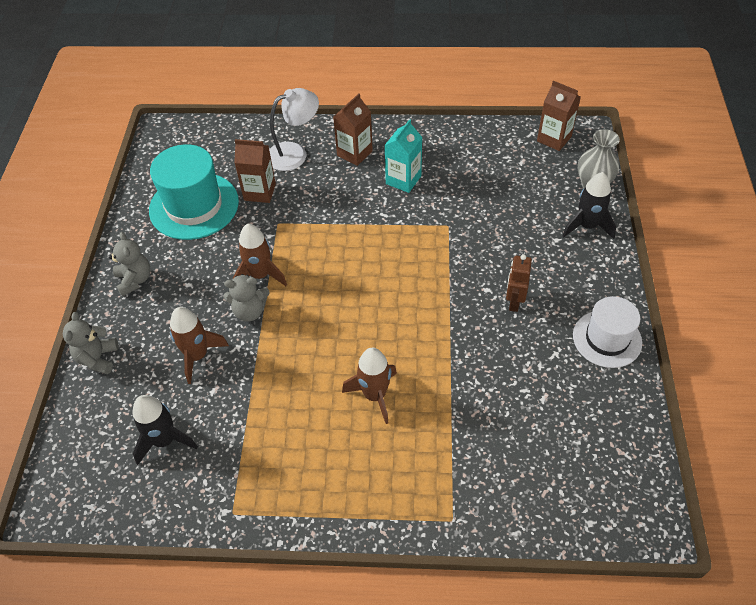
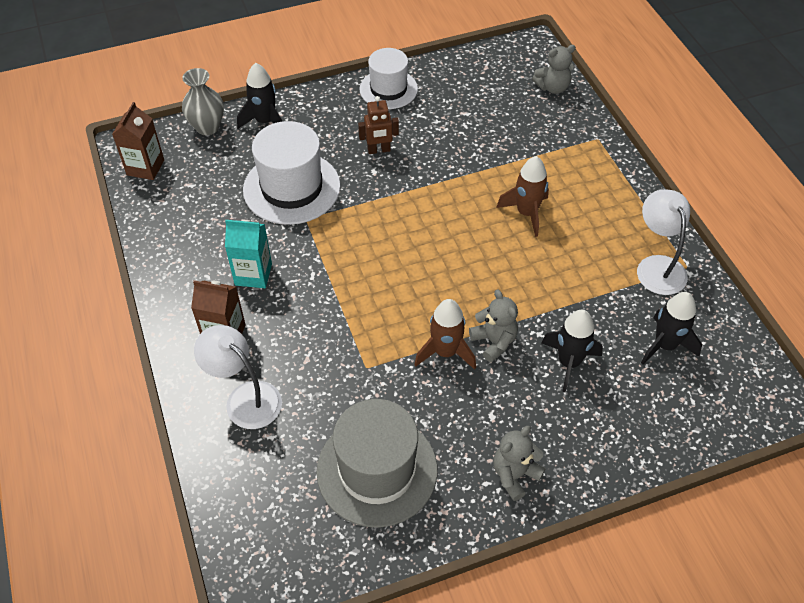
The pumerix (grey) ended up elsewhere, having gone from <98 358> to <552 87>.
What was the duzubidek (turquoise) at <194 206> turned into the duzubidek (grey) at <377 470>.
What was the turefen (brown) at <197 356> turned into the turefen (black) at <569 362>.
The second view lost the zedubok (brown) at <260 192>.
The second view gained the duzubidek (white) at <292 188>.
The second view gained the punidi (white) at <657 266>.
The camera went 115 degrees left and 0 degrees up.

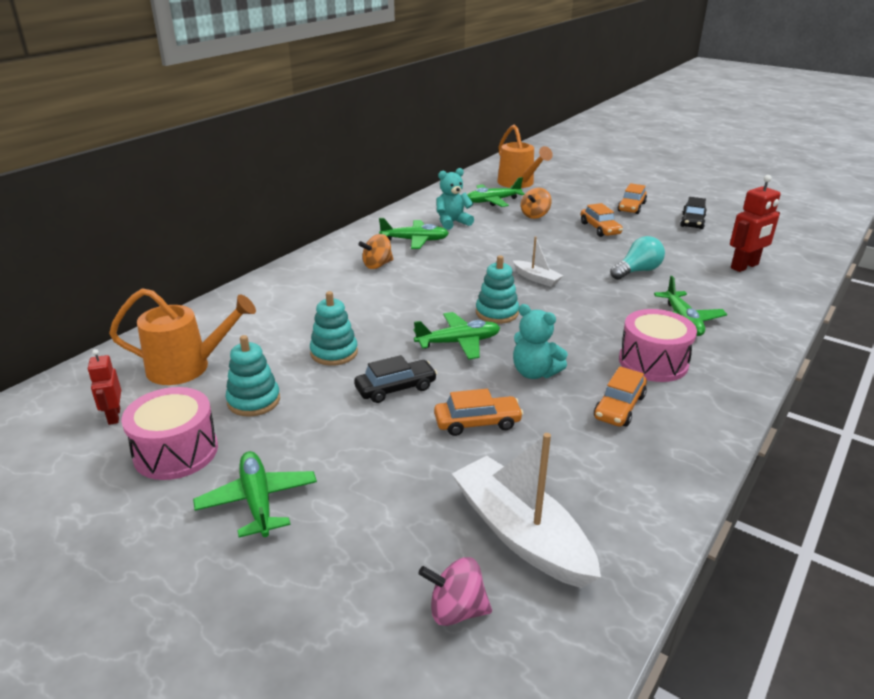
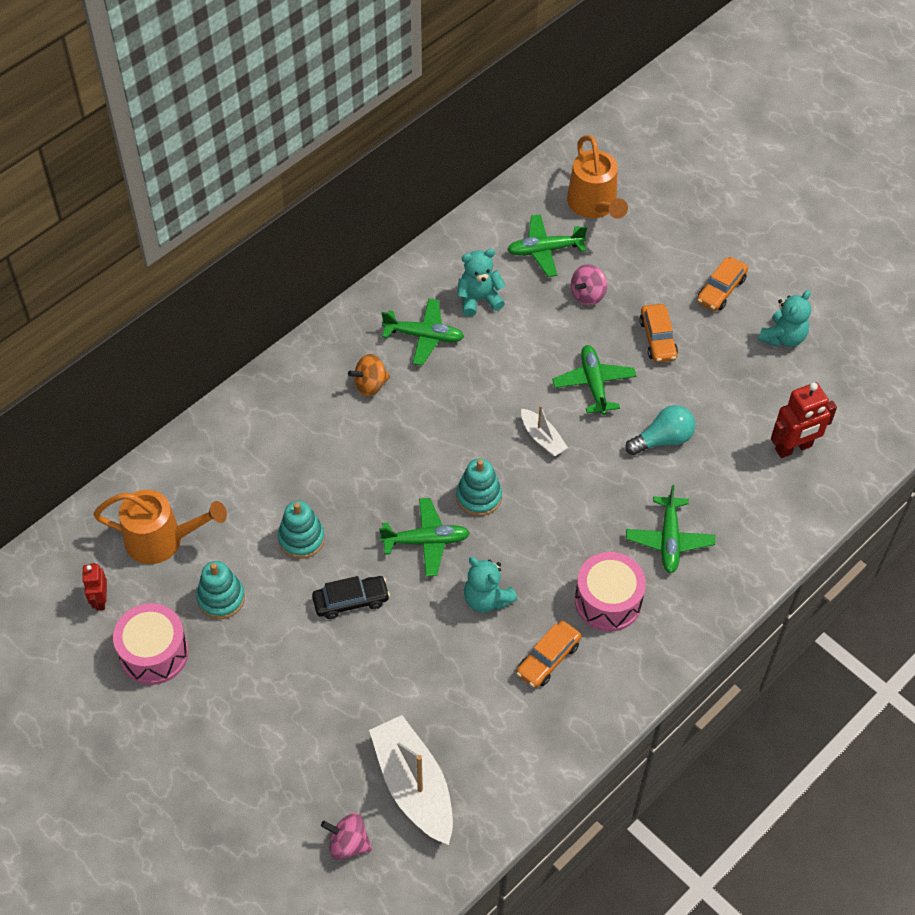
The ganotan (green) ended up elsewhere, having gone from <257 501> to <593 384>.
The second view lost the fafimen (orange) at <477 423>.
What was the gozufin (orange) at <535 215> turned into the gozufin (pink) at <588 295>.
Where the fafimen (black) stood at <692 221>, the pumerix (turquoise) came to stand at <783 337>.
The camera went 10 degrees right and 25 degrees up.

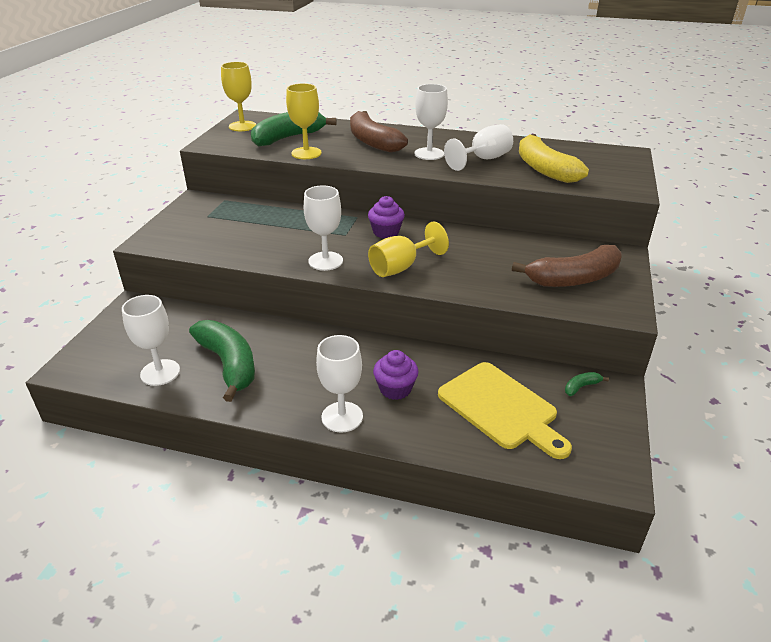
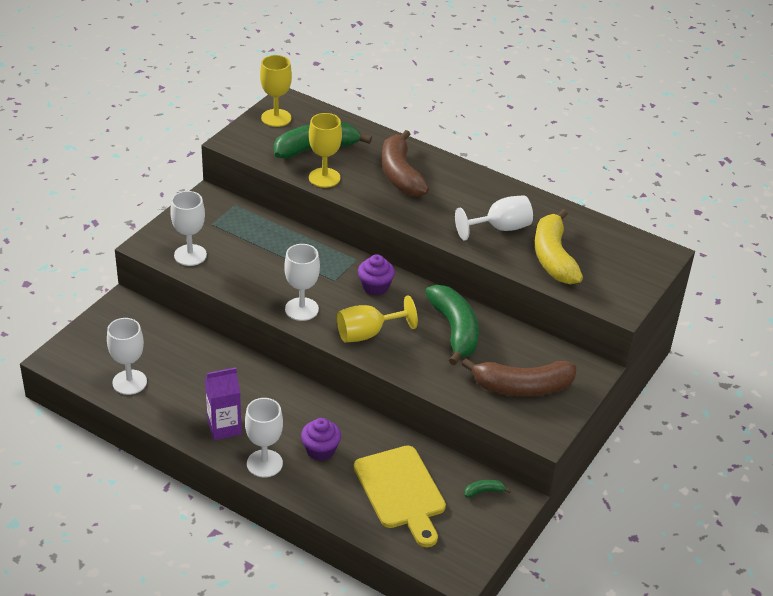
The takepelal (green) ended up elsewhere, having gone from <228 364> to <454 330>.
The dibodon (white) ended up elsewhere, having gone from <429 154> to <190 255>.
The second view gained the zedubok (purple) at <224 427>.
The camera went 15 degrees right and 5 degrees up.

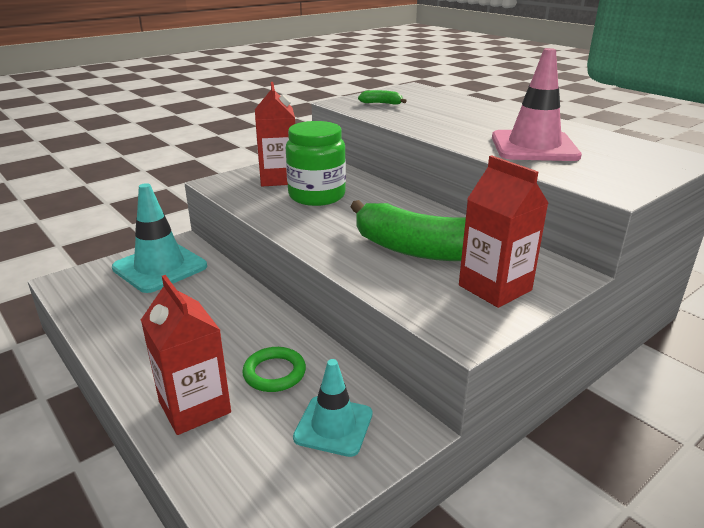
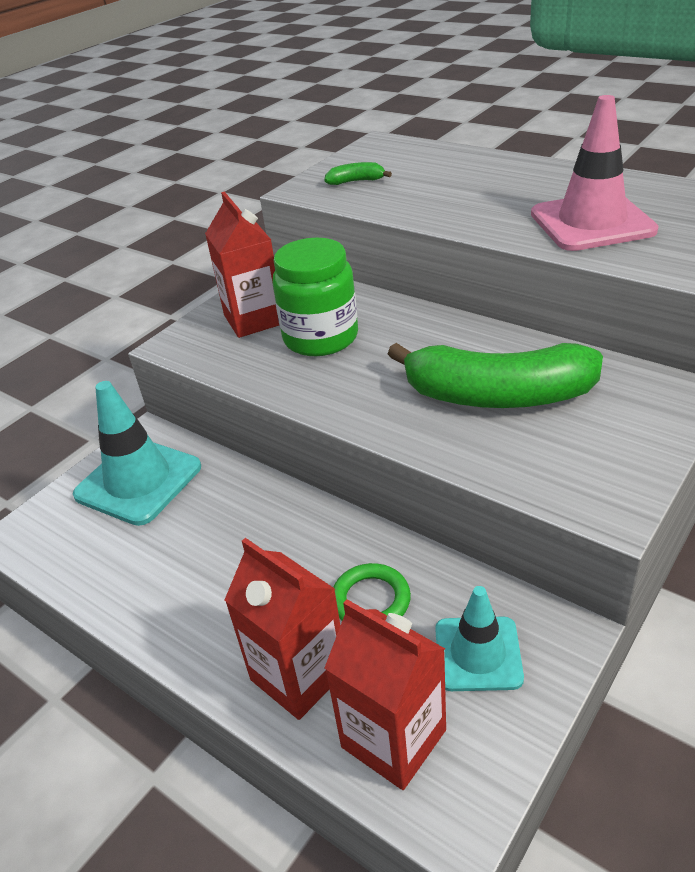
The zedubok (red) ended up elsewhere, having gone from <495 288> to <393 738>.
The camera went 10 degrees left and 10 degrees up.

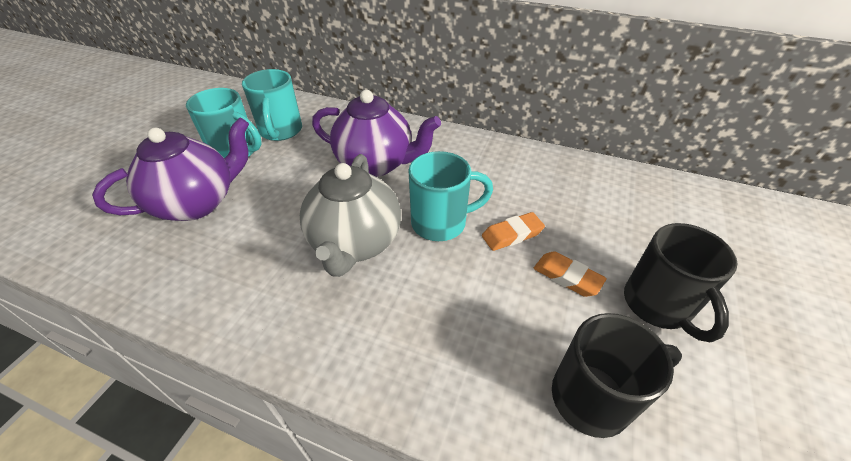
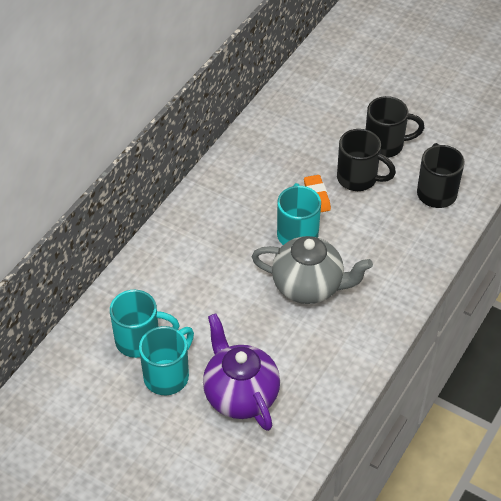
The second view lost the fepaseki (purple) at <376 164>.
Where the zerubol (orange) stood at <567 277>, the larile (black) came to stand at <358 178>.
The camera went 80 degrees left and 5 degrees up.

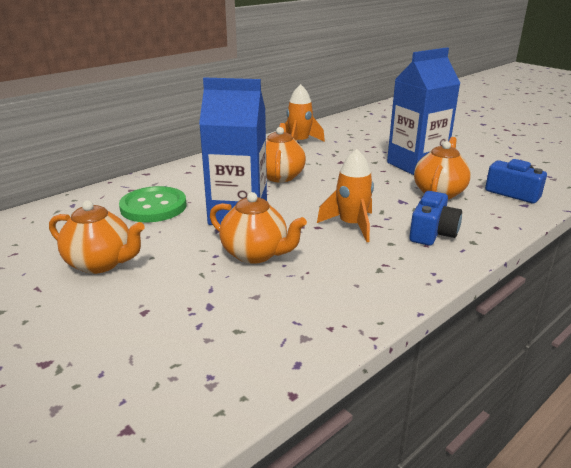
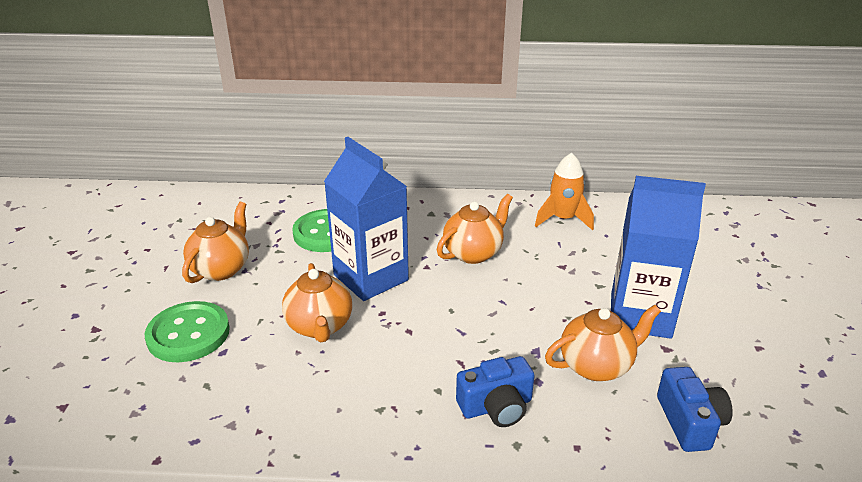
The fepaseki (orange) at <101 263> ended up facing another way, 135 degrees counterclockwise from before.
The second view lost the turefen (orange) at <351 225>.
The second view gained the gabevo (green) at <188 334>.
The camera went 45 degrees right and 5 degrees up.

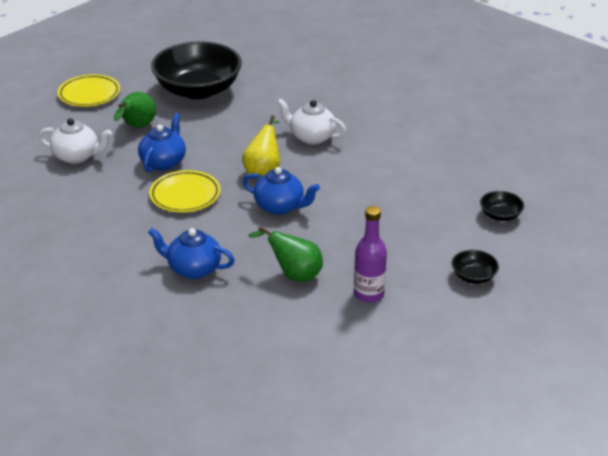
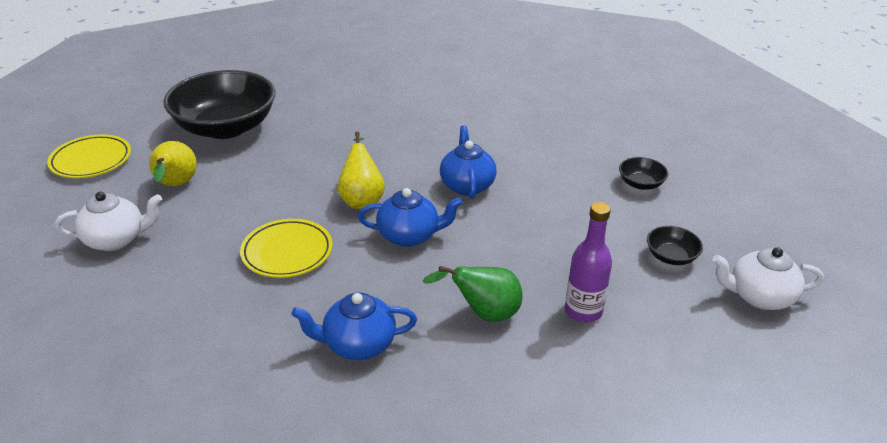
What was the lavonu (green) at <137 127> turned into the lavonu (yellow) at <175 185>.
The fepaseki (blue) ended up elsewhere, having gone from <163 162> to <467 185>.
The fepaseki (white) ended up elsewhere, having gone from <311 137> to <759 297>.
The camera went 25 degrees left and 0 degrees up.

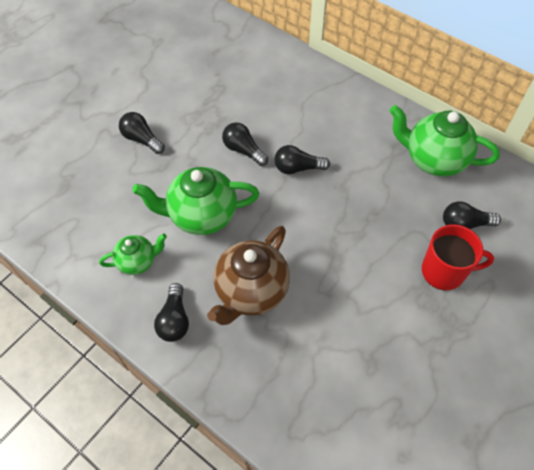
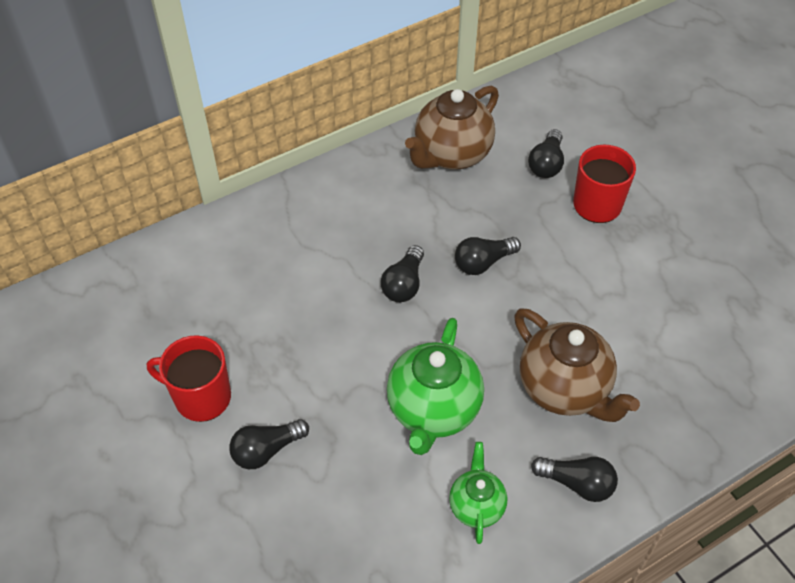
The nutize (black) ended up elsewhere, having gone from <243 150> to <483 262>.
What was the fepaseki (green) at <434 160> turned into the fepaseki (brown) at <451 155>.
The second view gained the larile (red) at <201 397>.
The camera went 70 degrees left and 5 degrees down.

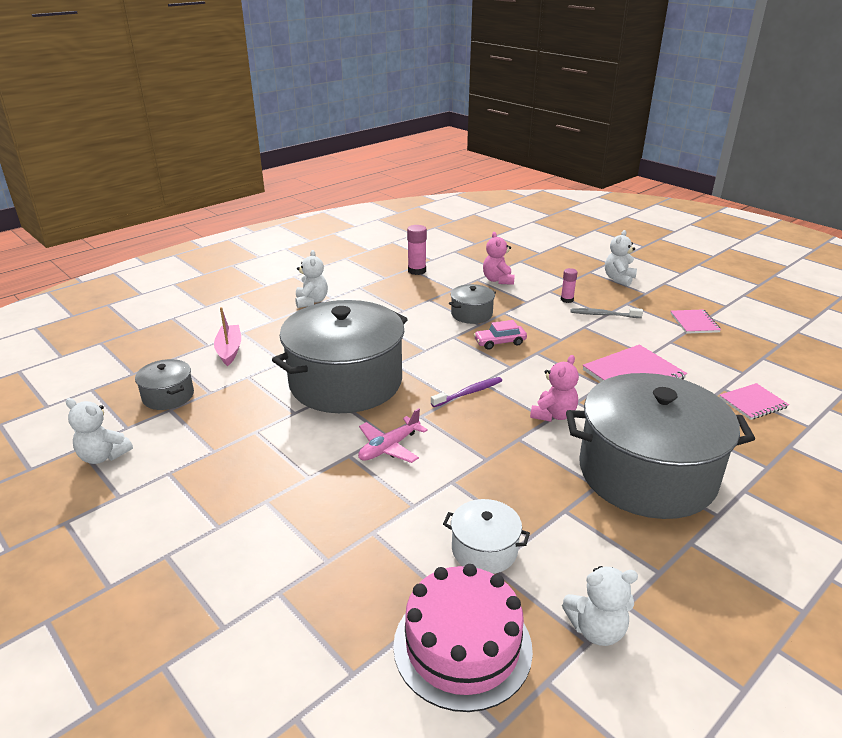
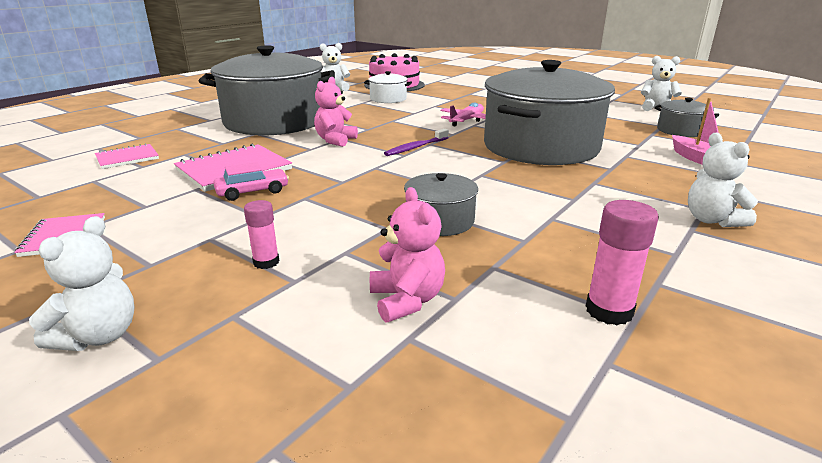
The fafimen (pink) ended up elsewhere, having gone from <499 342> to <252 192>.
The second view lost the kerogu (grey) at <603 315>.
The camera went 170 degrees right and 5 degrees down.

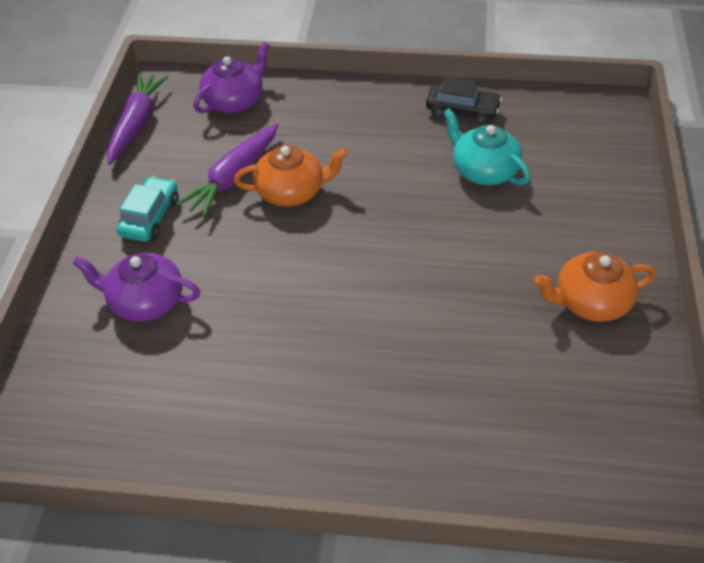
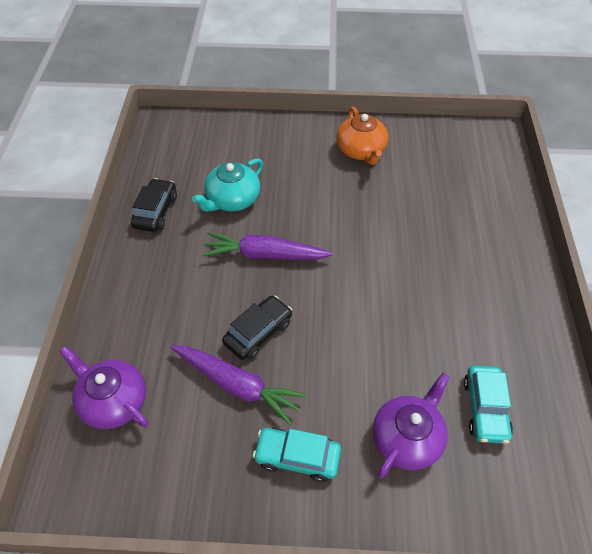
The fepaseki (purple) at <145 301> ended up facing another way, 150 degrees counterclockwise from before.
The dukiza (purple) ended up elsewhere, having gone from <137 124> to <265 255>.
Where the fepaseki (orange) stood at <291 192>, the fafimen (black) came to stand at <258 332>.
The second view gained the fafimen (turquoise) at <485 408>.
The camera went 95 degrees left and 5 degrees up.

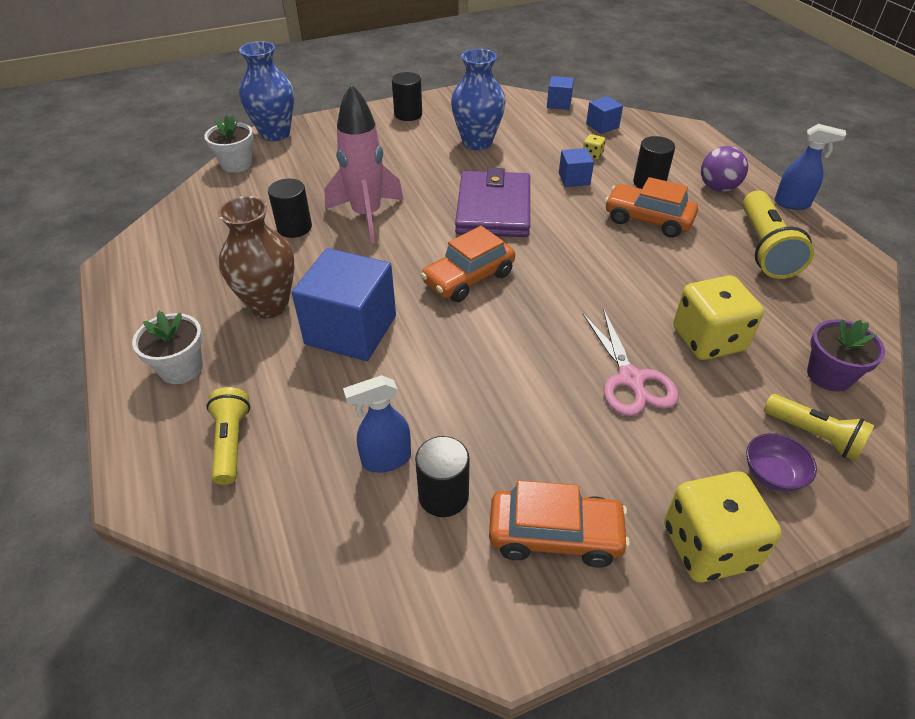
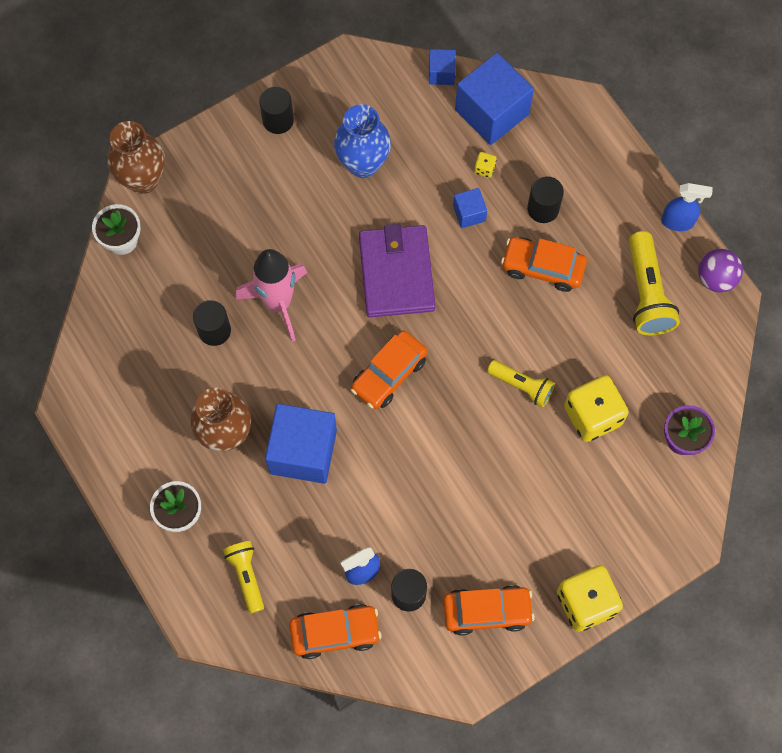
What was the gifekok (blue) at <275 134> turned into the gifekok (brown) at <143 180>.
The second view lost the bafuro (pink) at <631 380>.
The size of the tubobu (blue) at <602 126> changed by a factor of 2.08.
The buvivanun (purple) ended up elsewhere, having gone from <718 188> to <715 278>.
The second view lost the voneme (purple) at <772 474>.
The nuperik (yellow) ended up elsewhere, having gone from <814 435> to <522 386>.
The second view gained the fafimen (orange) at <335 633>.
The camera went 10 degrees left and 25 degrees up.

